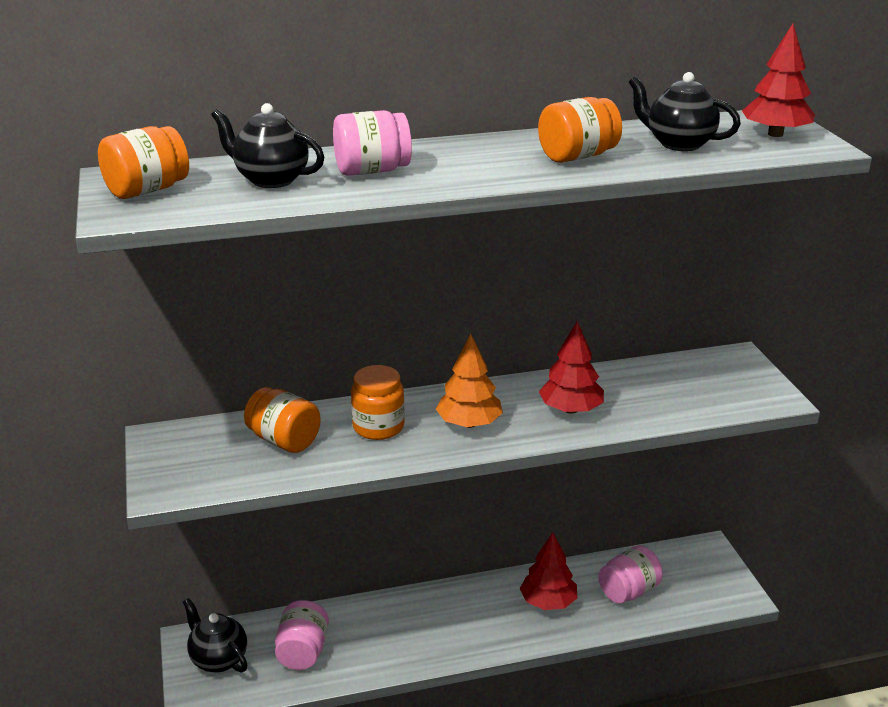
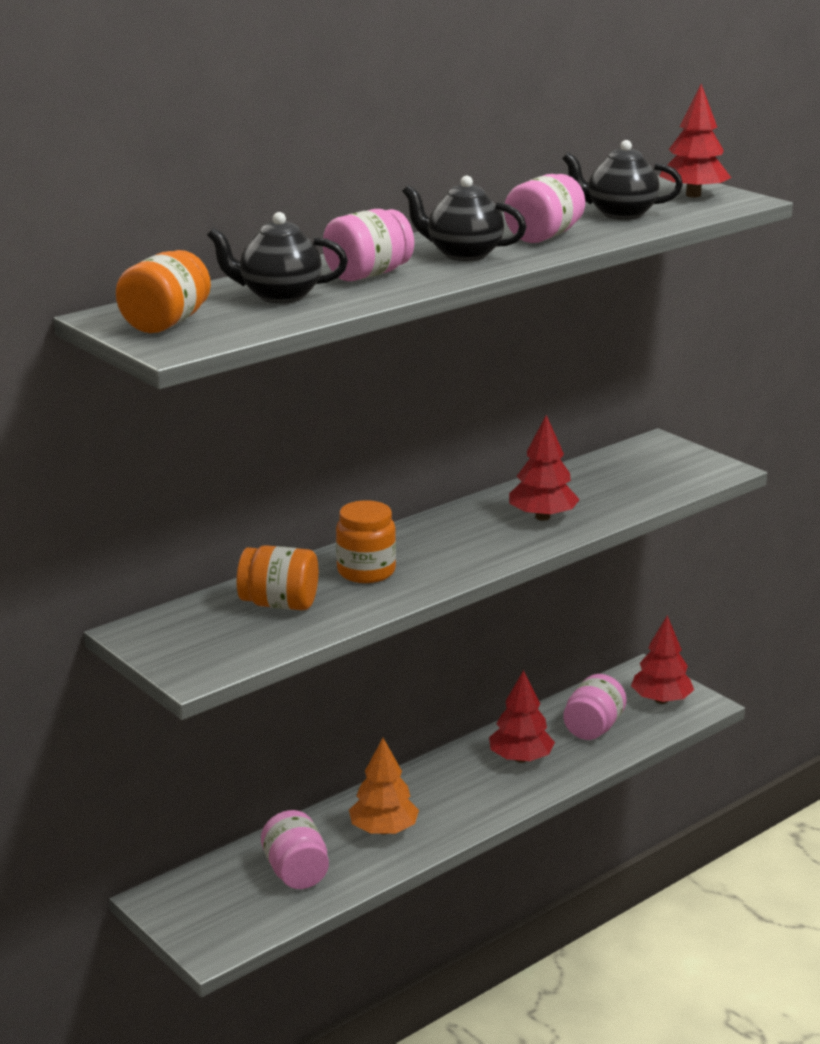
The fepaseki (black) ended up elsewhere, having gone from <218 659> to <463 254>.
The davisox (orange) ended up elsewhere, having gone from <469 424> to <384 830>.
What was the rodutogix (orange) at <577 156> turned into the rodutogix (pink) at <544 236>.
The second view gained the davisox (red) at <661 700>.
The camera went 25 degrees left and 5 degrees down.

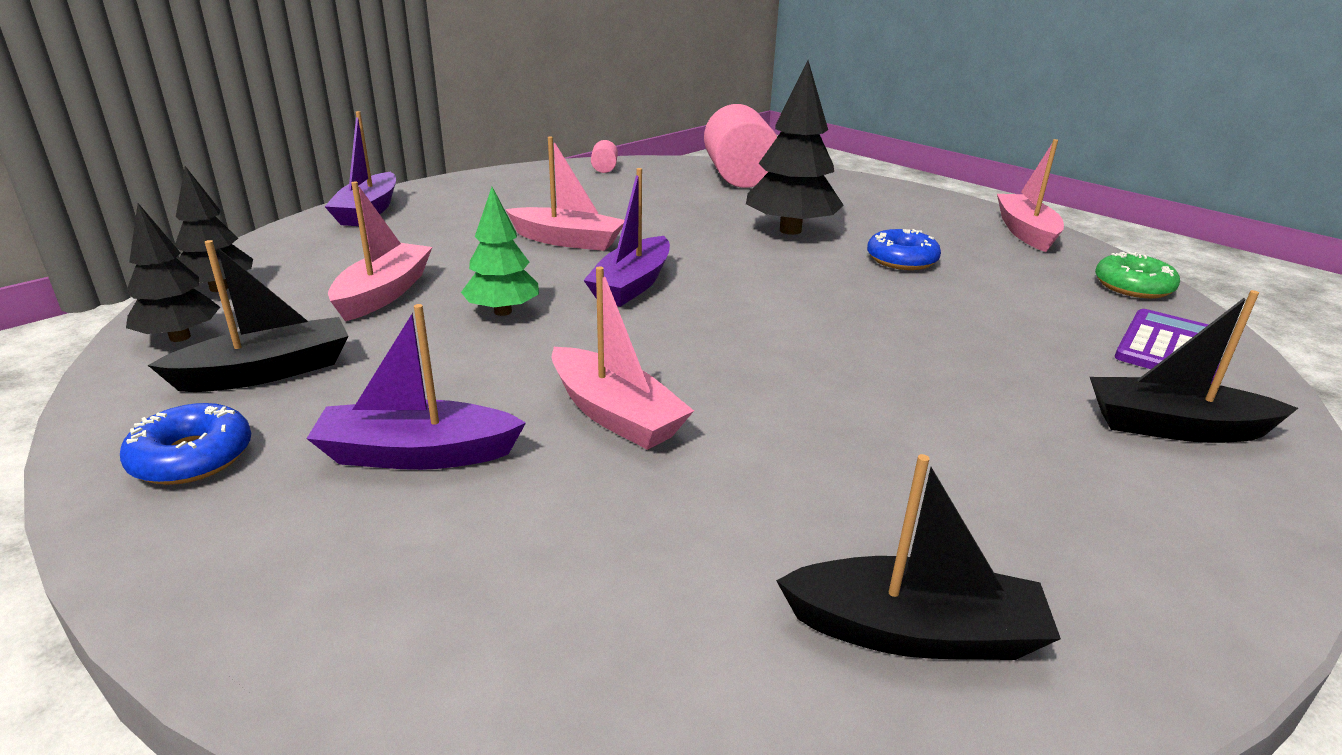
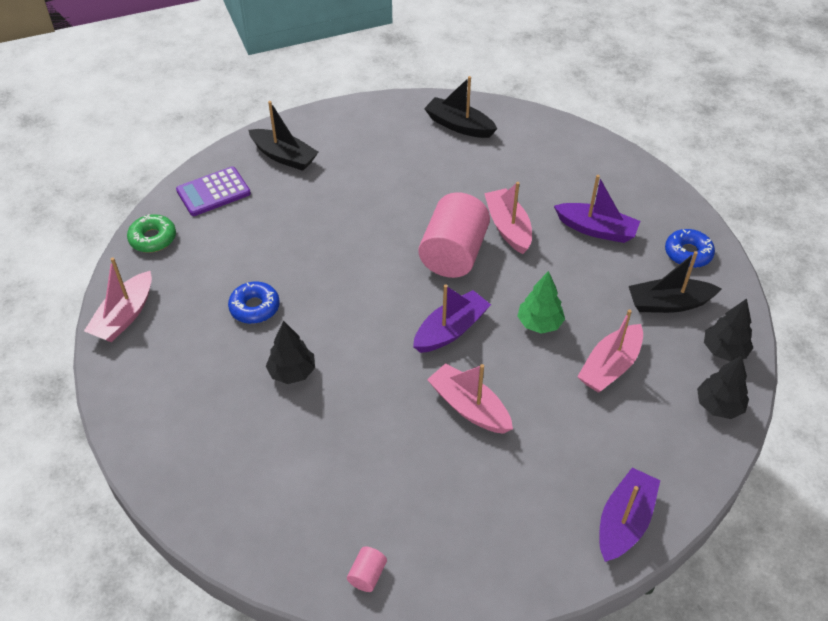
The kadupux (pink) ended up elsewhere, having gone from <739 176> to <453 254>.
The size of the davisox (black) at <790 230> changed by a factor of 0.63.
The camera went 155 degrees left and 20 degrees up.

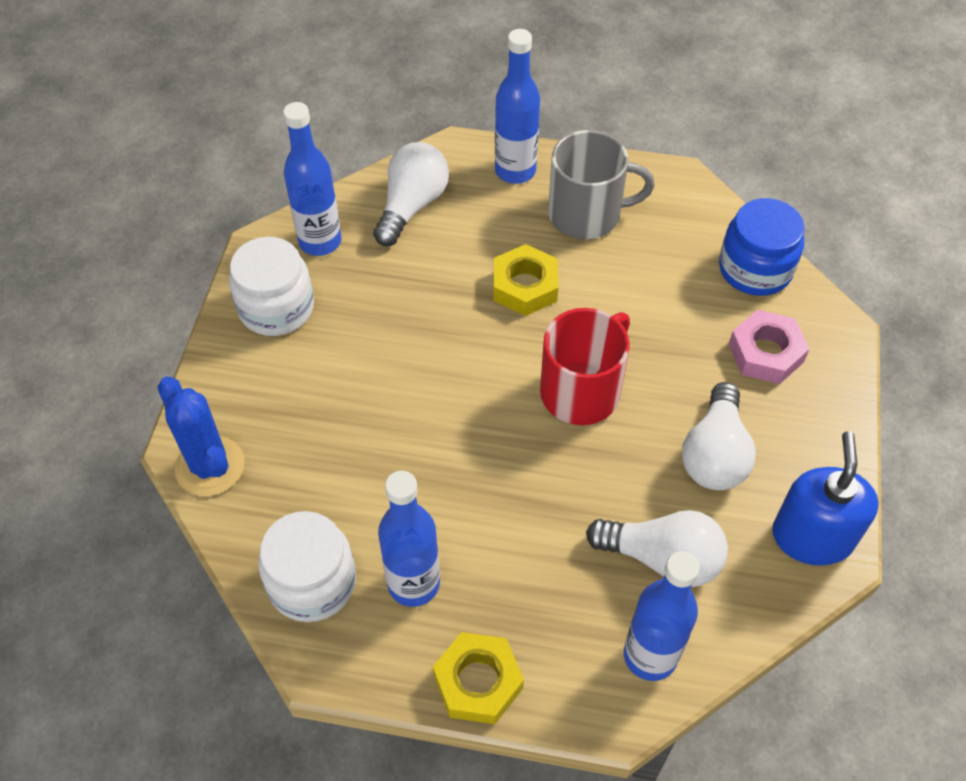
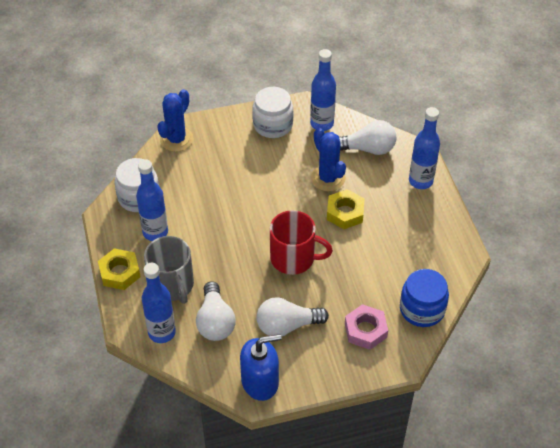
The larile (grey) ended up elsewhere, having gone from <587 214> to <172 285>.
The second view gained the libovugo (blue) at <328 178>.
The camera went 65 degrees right and 5 degrees down.

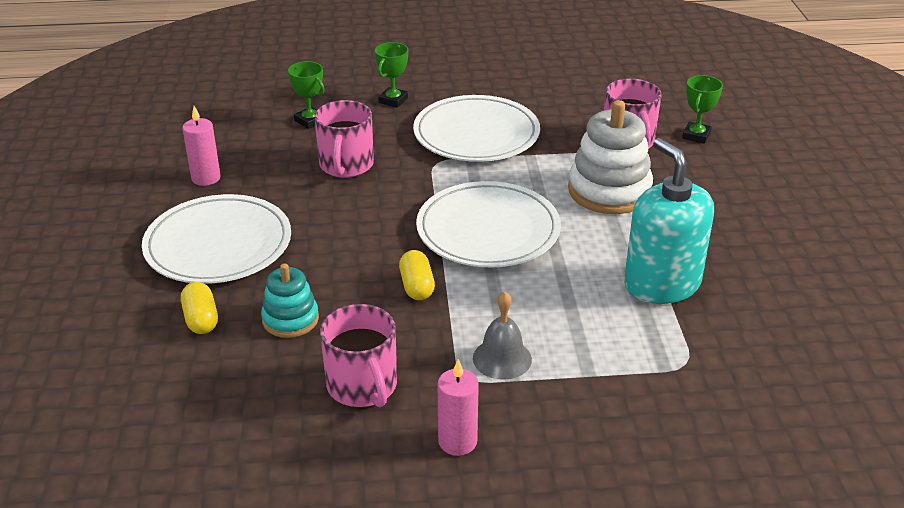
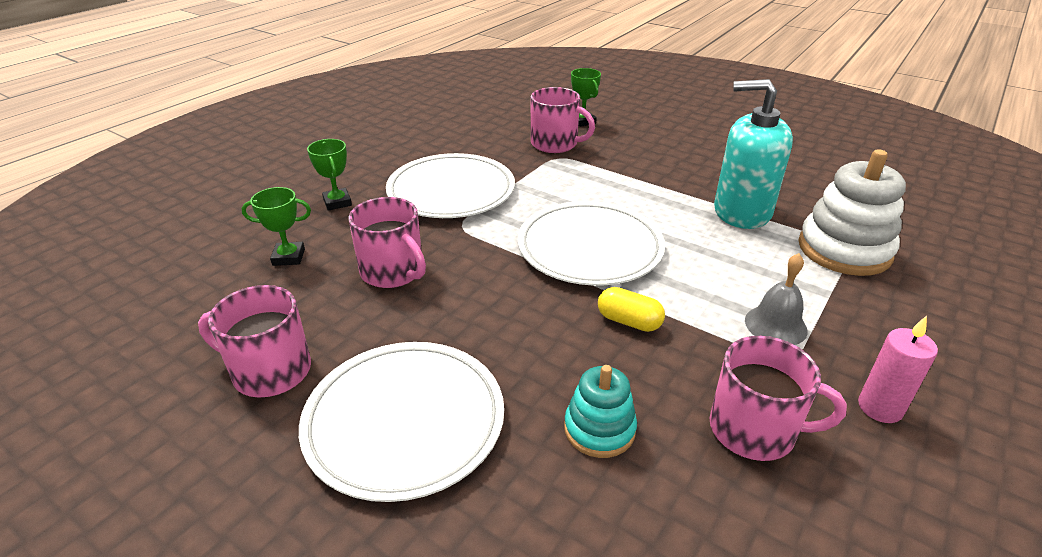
The second view lost the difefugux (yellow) at <201 319>.
Where the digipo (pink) stood at <206 178>, the larile (pink) came to stand at <270 371>.
The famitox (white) ended up elsewhere, having gone from <609 191> to <844 250>.
The camera went 50 degrees left and 0 degrees up.

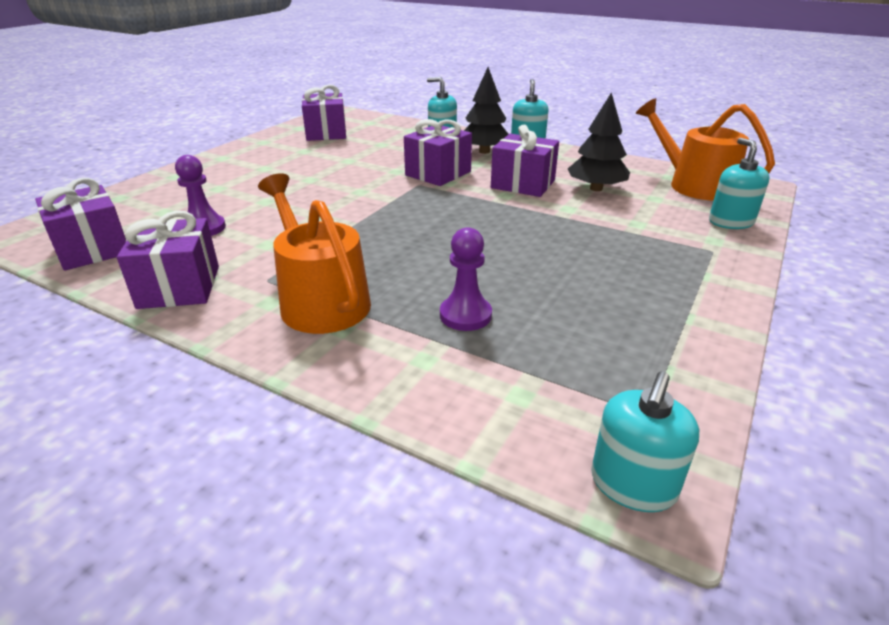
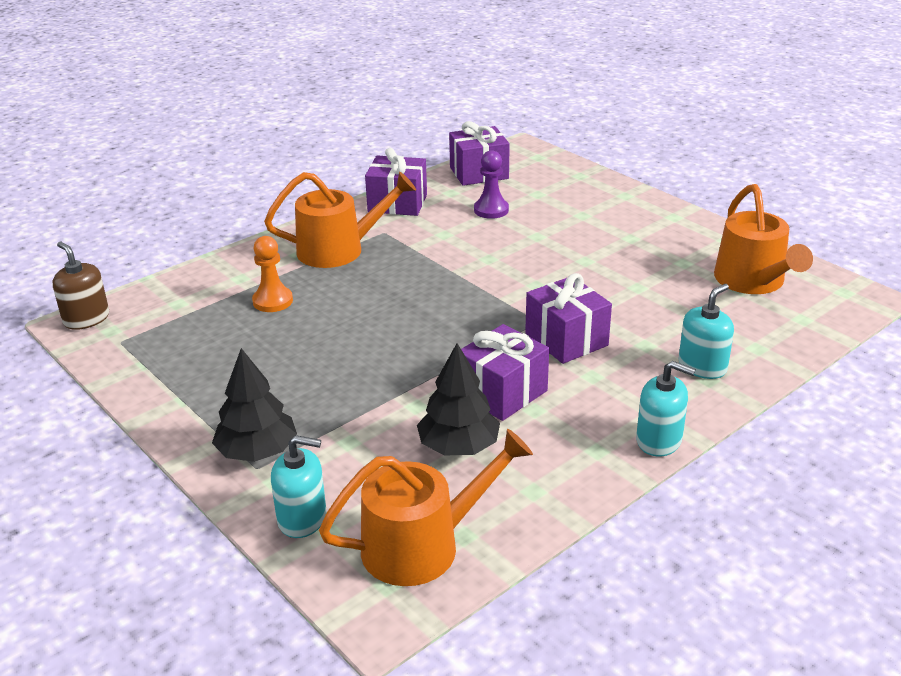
Where the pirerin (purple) stood at <326 133>, the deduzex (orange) came to stand at <753 281>.
What was the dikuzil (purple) at <465 315> turned into the dikuzil (orange) at <273 301>.
The davisox (black) ended up elsewhere, having gone from <484 151> to <257 451>.
What was the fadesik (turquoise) at <633 484> turned into the fadesik (brown) at <86 319>.
The camera went 110 degrees right and 0 degrees up.

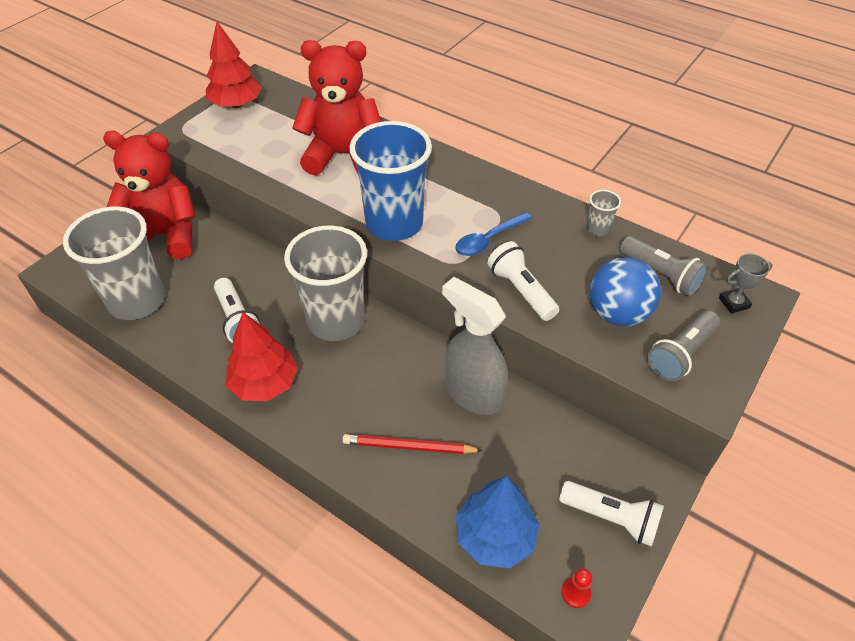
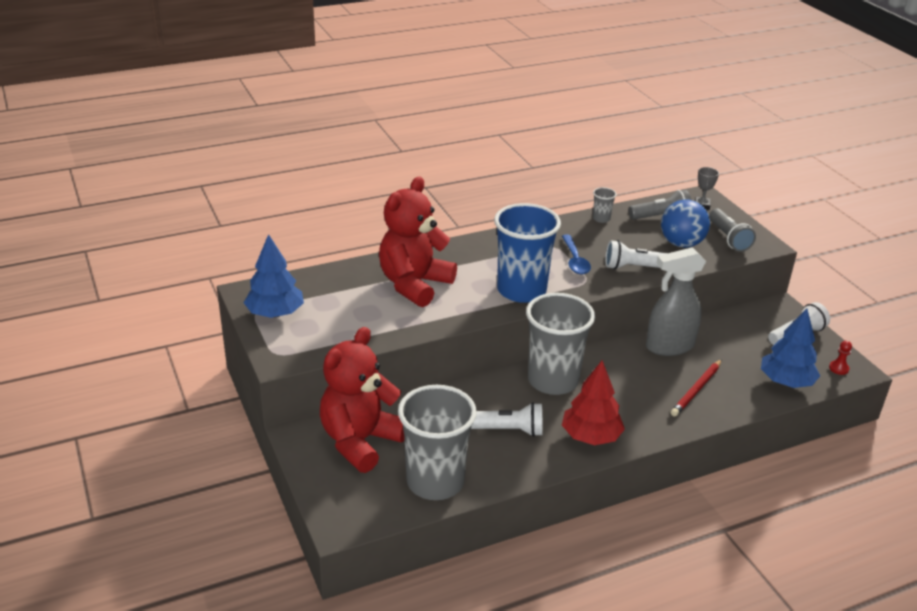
What was the davisox (red) at <236 104> turned into the davisox (blue) at <275 313>.
The camera went 60 degrees left and 15 degrees down.

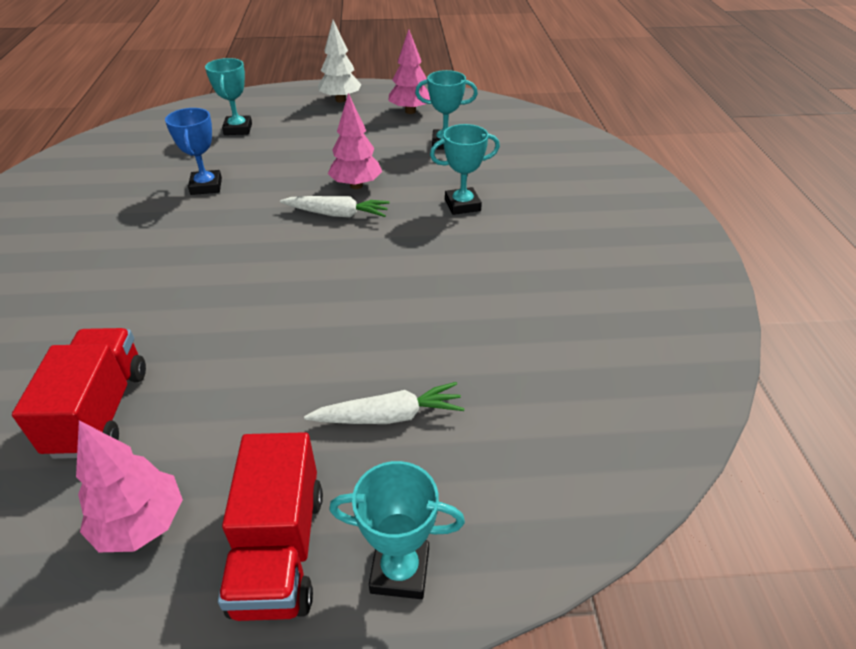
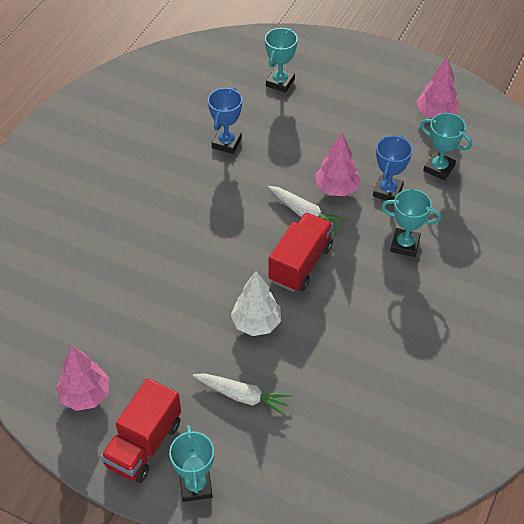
The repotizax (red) ended up elsewhere, having gone from <100 411> to <300 264>.
The davisox (white) ended up elsewhere, having gone from <340 100> to <256 323>.
The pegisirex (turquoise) at <400 571> ended up facing another way, 45 degrees clockwise from before.
The second view gained the pegisirex (blue) at <387 191>.
The camera went 30 degrees right and 10 degrees up.

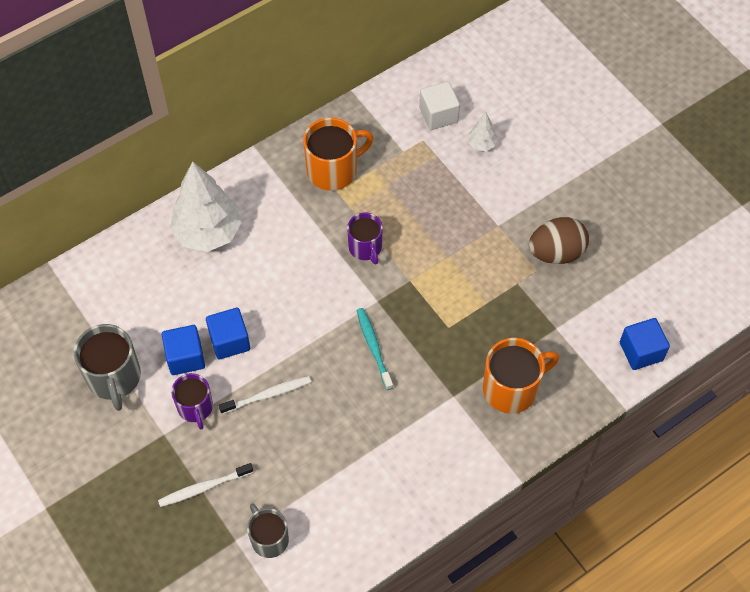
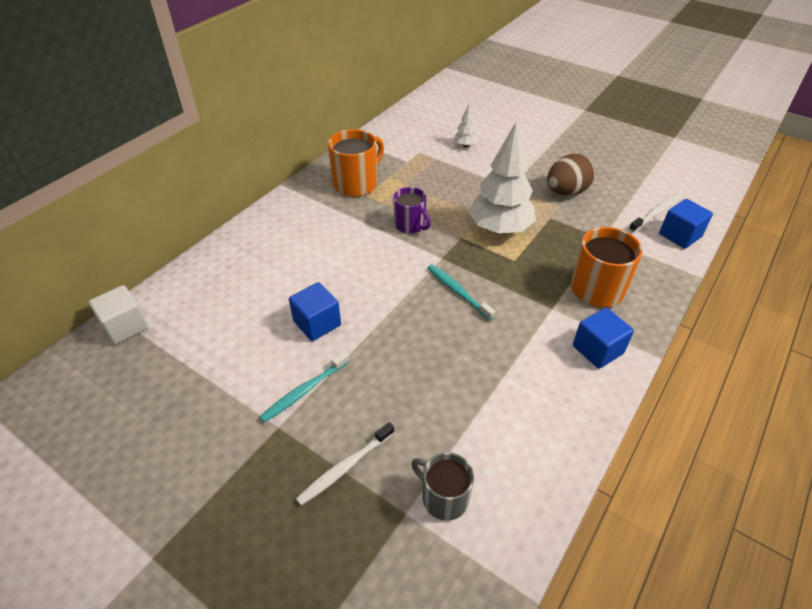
The second view lost the larile (grey) at <114 378>.
The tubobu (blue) ended up elsewhere, having gone from <185 357> to <597 349>.
The davisox (white) ended up elsewhere, having gone from <208 232> to <499 229>.
Where the larile (purple) stood at <195 407>, the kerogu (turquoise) came to stand at <304 391>.
The kerogu (white) ended up elsewhere, having gone from <268 395> to <655 213>.
The tubobu (white) ended up elsewhere, having gone from <438 115> to <125 326>.
The camera went 20 degrees left and 15 degrees down.

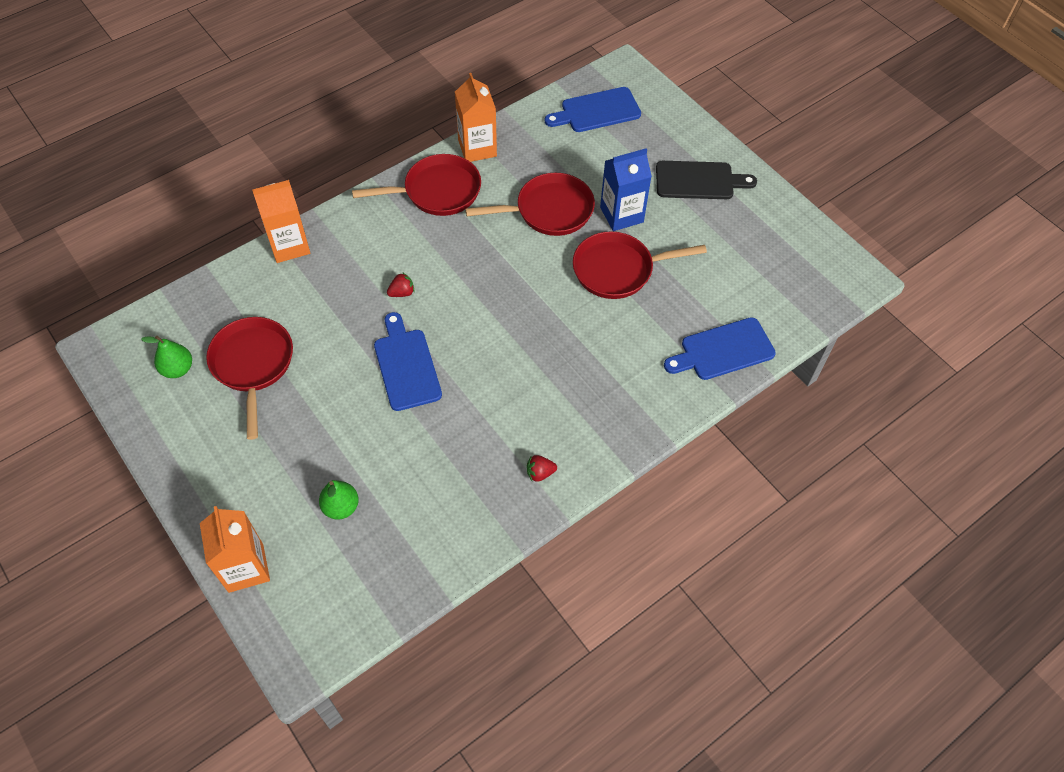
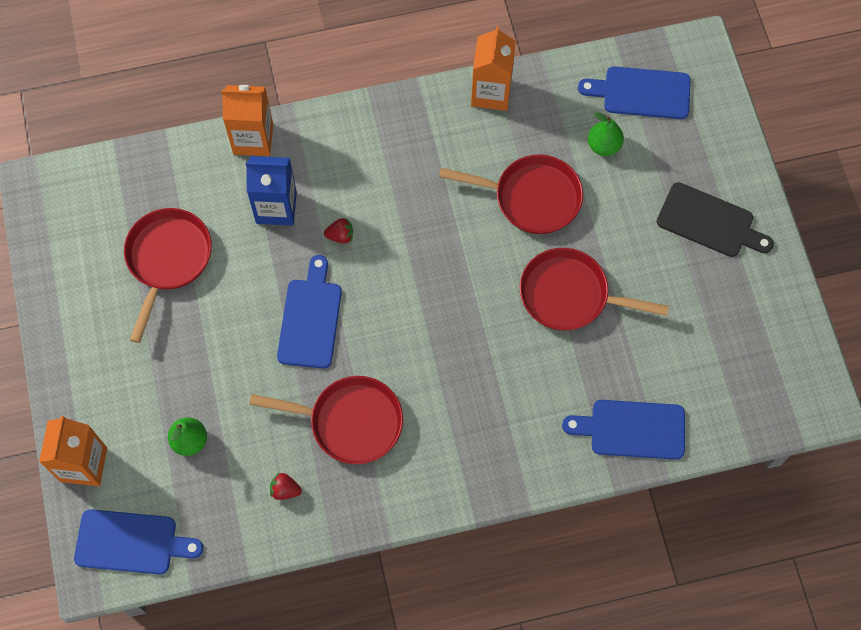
The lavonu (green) ended up elsewhere, having gone from <178 369> to <603 146>.
The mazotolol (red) ended up elsewhere, having gone from <437 191> to <350 422>.
The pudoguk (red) ended up elsewhere, having gone from <540 473> to <285 490>.
The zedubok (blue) ended up elsewhere, having gone from <621 215> to <276 207>.
The second view gained the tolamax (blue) at <131 543>.
The camera went 25 degrees right and 10 degrees up.

